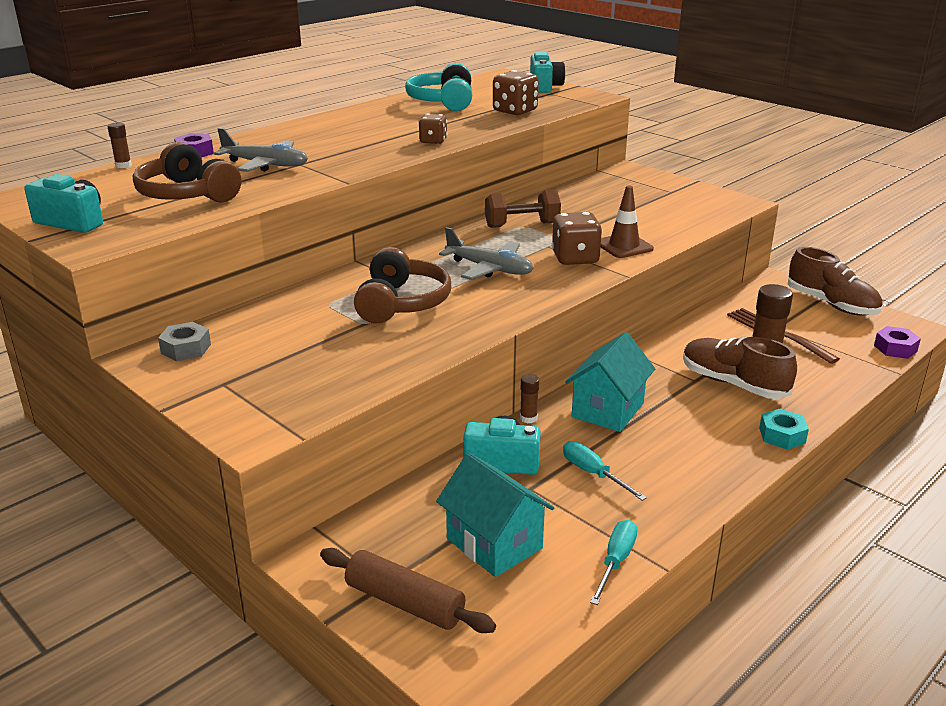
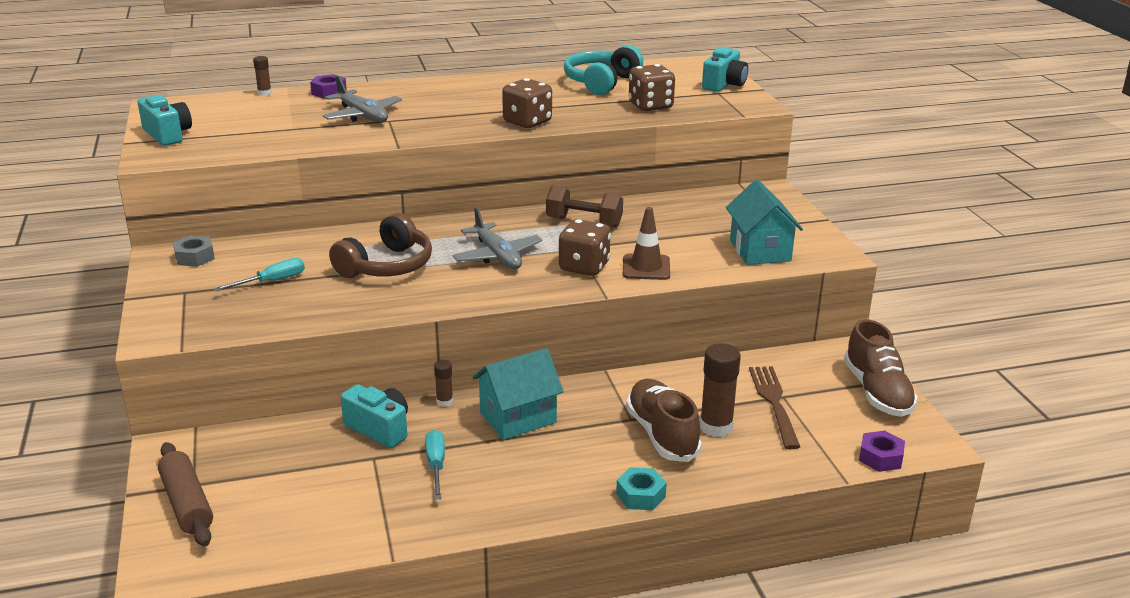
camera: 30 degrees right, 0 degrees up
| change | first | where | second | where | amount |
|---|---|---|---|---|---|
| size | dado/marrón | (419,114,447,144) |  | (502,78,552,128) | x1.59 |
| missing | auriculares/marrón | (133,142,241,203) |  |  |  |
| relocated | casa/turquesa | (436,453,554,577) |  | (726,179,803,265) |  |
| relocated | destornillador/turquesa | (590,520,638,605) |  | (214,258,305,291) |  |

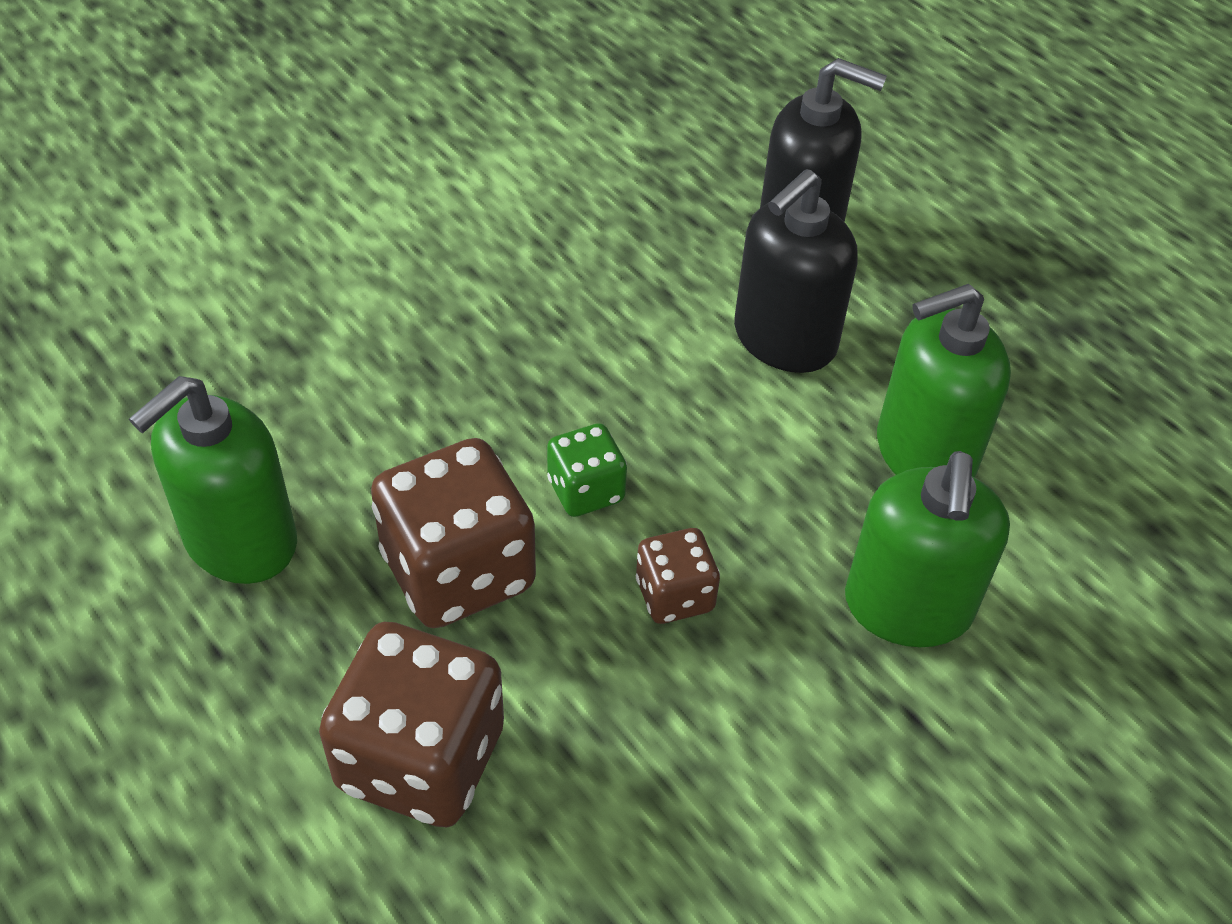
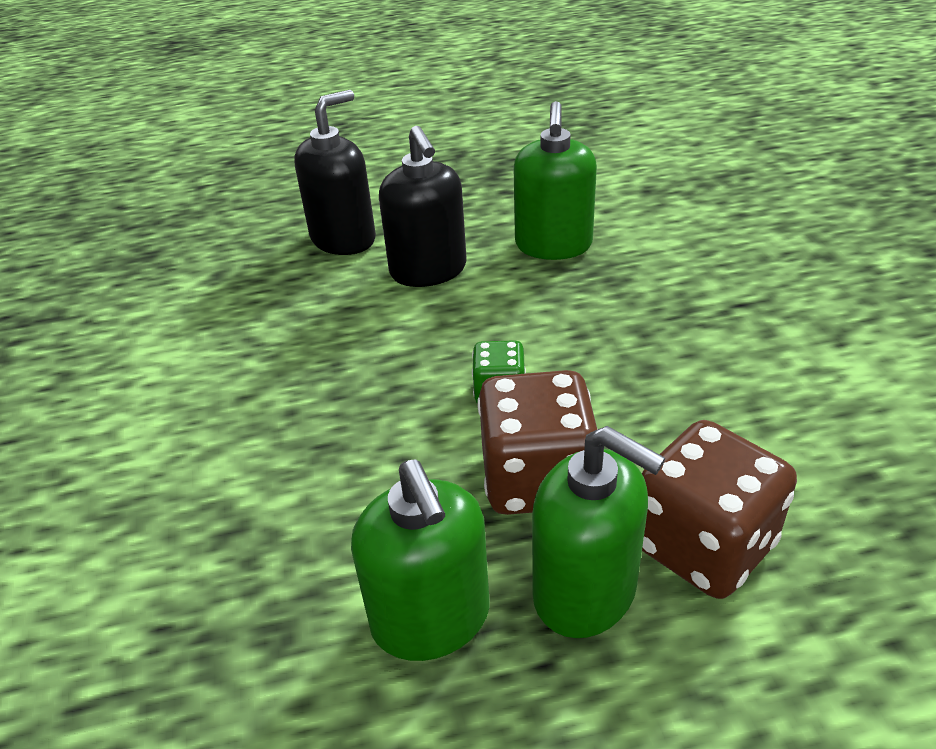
camera: 60 degrees left, 10 degrees down
| change | first | where | second | where | amount |
|---|---|---|---|---|---|
| relocated | dispensador de jabón/verde | (845,451,1010,647) |  | (532,426,666,638) |  |
| missing | dado/marrón | (636,528,720,624) |  |  |  |

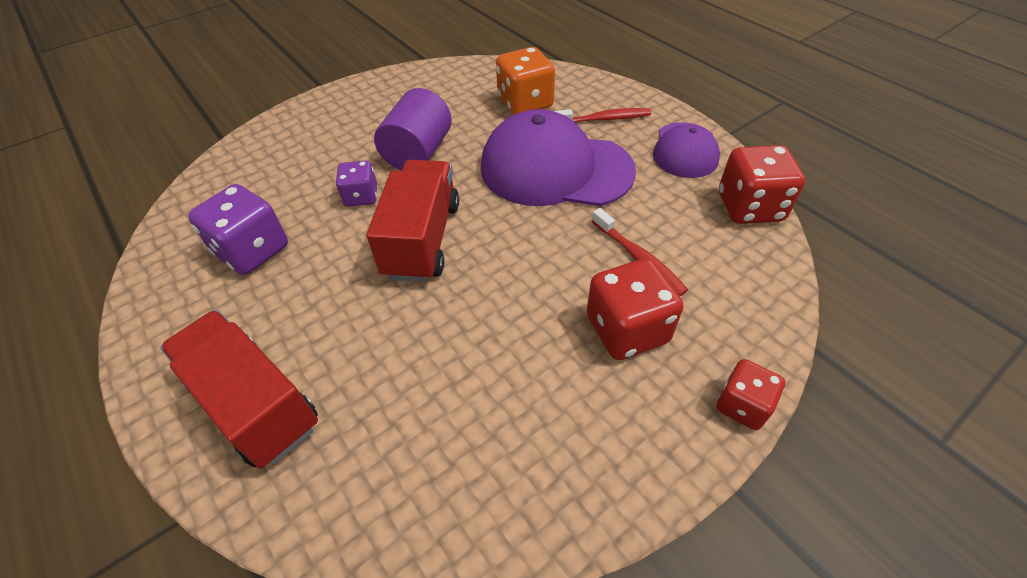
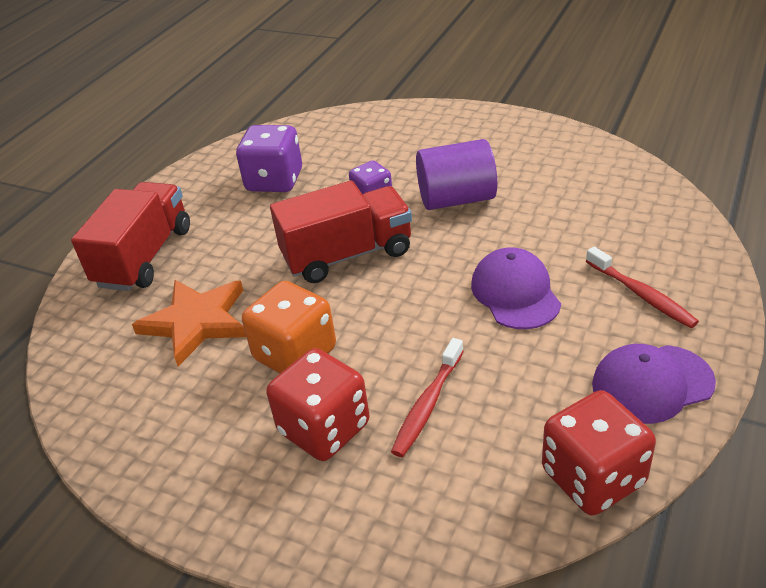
camera: 65 degrees right, 10 degrees down
| change | first | where | second | where | amount |
|---|---|---|---|---|---|
| relocated | dado/naranja | (496,47,555,115) |  | (242,281,336,373) |  |
| size | gorra/morado | (481,109,636,206) |  | (471,248,561,329) | x0.57 |
| missing | dado/rojo | (716,359,785,430) |  |  |  |
| appeared |  |  | estrella/naranja | (132,280,246,366) |  |

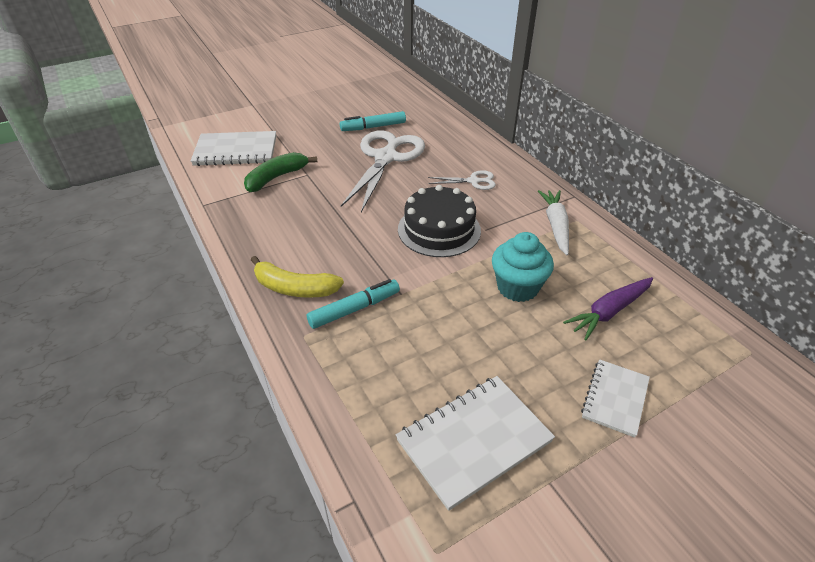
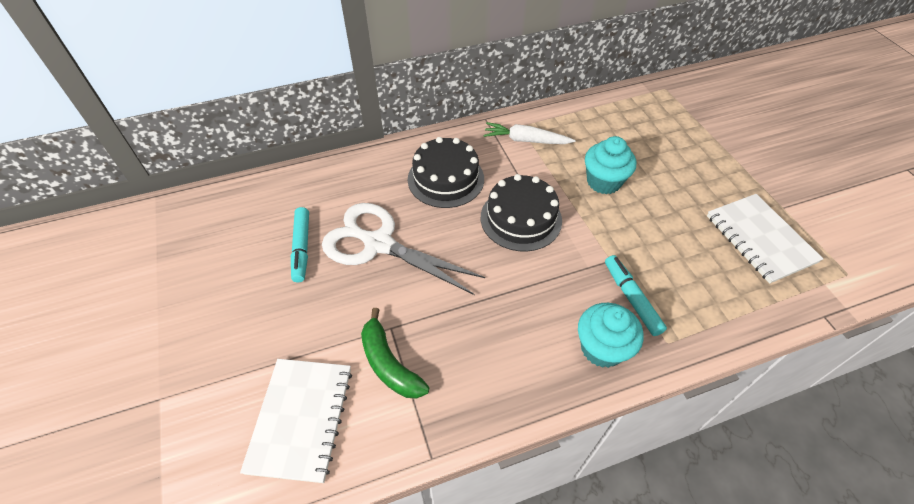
camera: 80 degrees left, 10 degrees up
| change | first | where | second | where | amount |
|---|---|---|---|---|---|
| exchanged | tijeras/blanco | (428,170,496,190) | tarta/negro | (408,137,484,208) |  |
| exchanged | plátano/amarillo | (251,256,344,298) | magdalena/turquesa | (578,303,644,368) |  |
| missing | zanahoria/morado | (563,277,653,340) |  |  |  |
| missing | cuaderno/blanco | (581,359,650,438) |  |  |  |

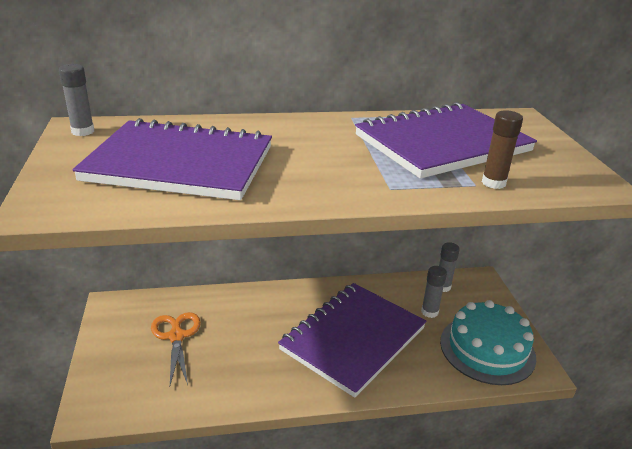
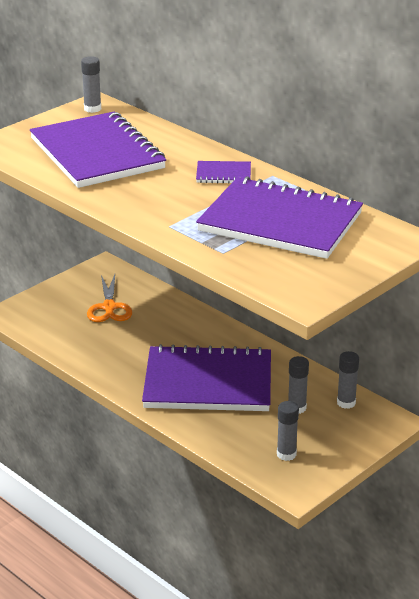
camera: 55 degrees right, 0 degrees up
| change | first | where | second | where | amount |
|---|---|---|---|---|---|
| missing | barra de pegamento/marrón | (482,111,523,189) |  |  |  |
| exchanged | tarta/turquesa | (440,300,536,385) | barra de pegamento/gris | (277,401,299,461) |  |
| spun | tijeras/naranja | (151,312,201,385) |  | (87,274,132,322) | 135 degrees clockwise |
| appeared |  |  | cuaderno/morado | (196,161,251,184) |  |

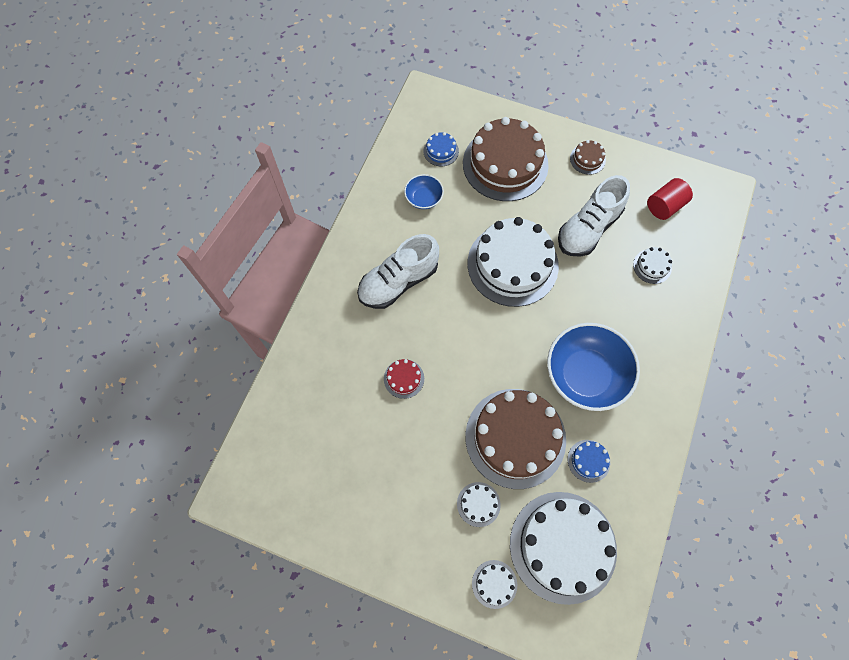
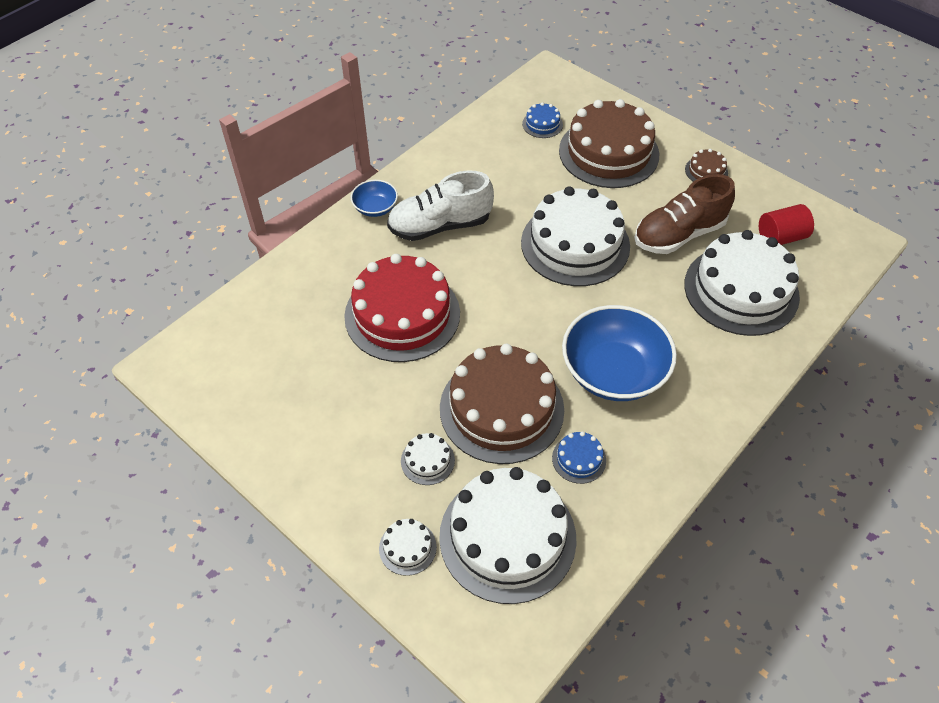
camera: 20 degrees right, 15 degrees down
| change | first | where | second | where | amount |
|---|---|---|---|---|---|
| relocated | cuenco/azul | (404,174,444,209) |  | (351,180,398,217) |  |
| colour | zapato/blanco | (558,175,630,257) | zapato/marrón | (634,174,735,254) |  |
| size | tarta/blanco | (633,247,672,284) |  | (684,230,800,336) | x2.39 |
| size | tarta/rojo | (384,359,424,399) |  | (344,254,460,362) | x2.39 |

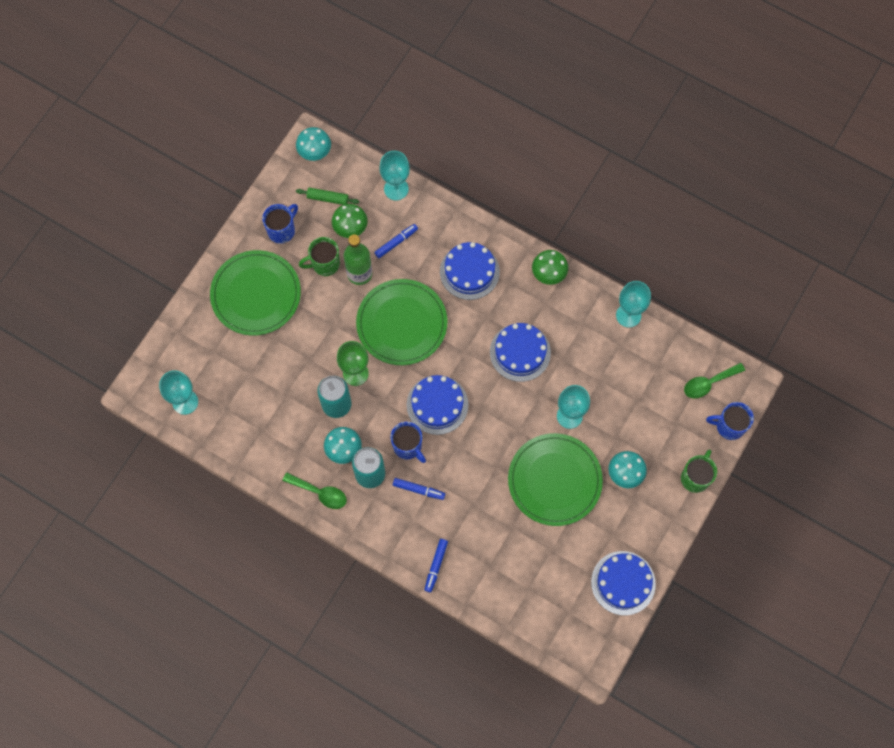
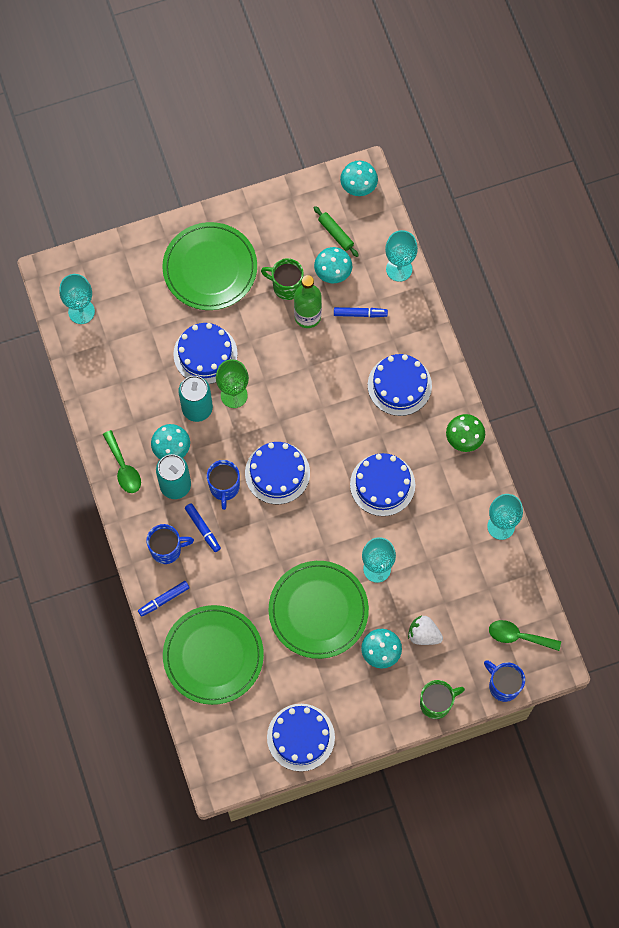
camera: 40 degrees right, 0 degrees up
| change | first | where | second | where | amount |
|---|---|---|---|---|---|
| relocated | taza/azul | (262,204,298,244) |  | (146,524,194,564) |  |
| colour | seta/verde | (332,204,368,238) | seta/turquesa | (314,247,352,283) |  |
| relocated | plato/verde | (356,279,447,365) |  | (163,605,264,705) |  |
| appeared |  |  | tarta/azul | (173,323,238,384) |  |
| appeared |  |  | fresa/blanco | (408,616,443,645) |  |

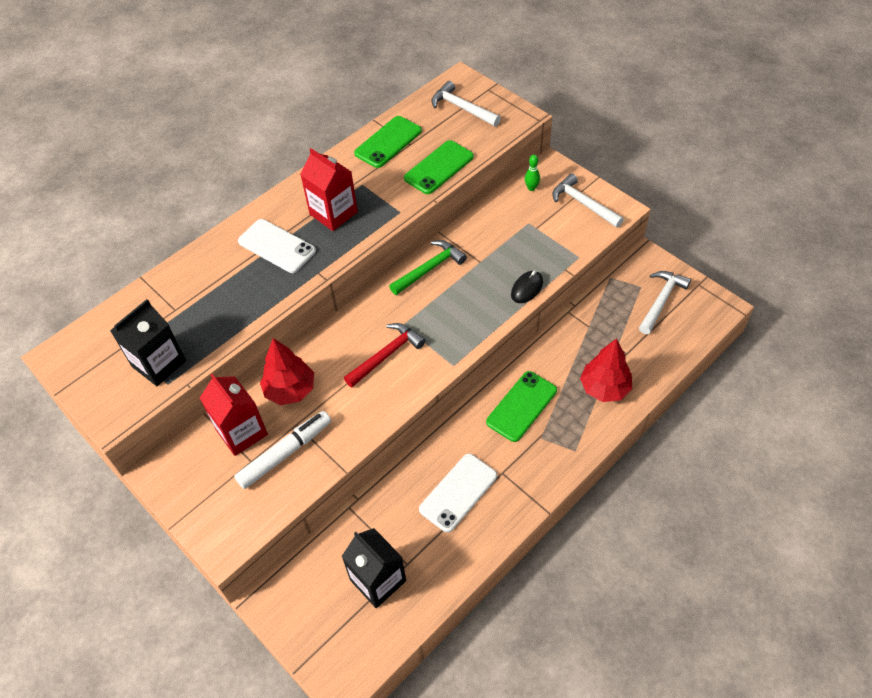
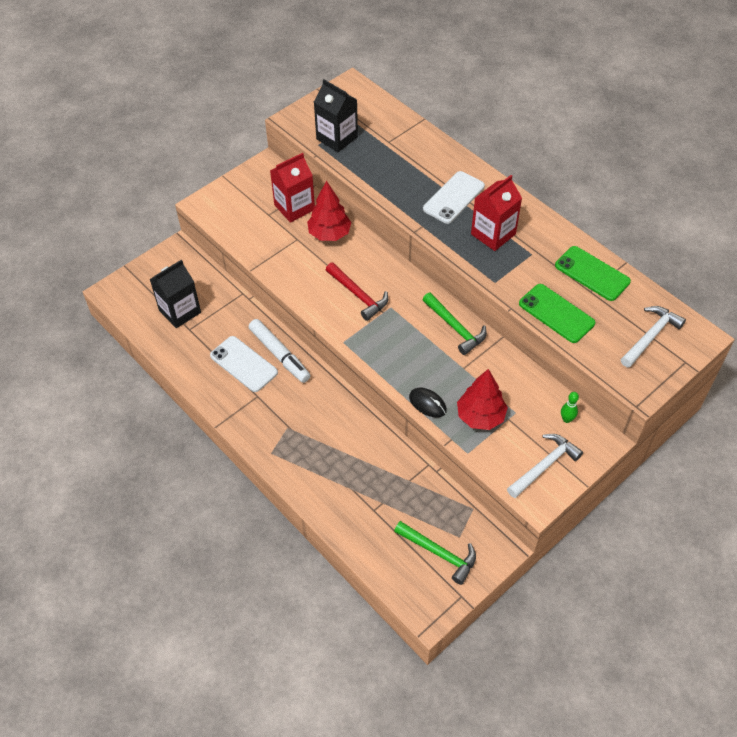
camera: 90 degrees right, 0 degrees up
| change | first | where | second | where | amount |
|---|---|---|---|---|---|
| colour | martillo/blanco | (639,271,691,334) | martillo/verde | (394,521,476,585) |  |
| relocated | árbol/rojo | (580,338,632,402) |  | (457,369,508,430) |  |
| missing | móvil/verde | (486,371,557,442) |  |  |  |
| relocated | rotulador/blanco | (234,411,331,489) |  | (249,319,311,383) |  |

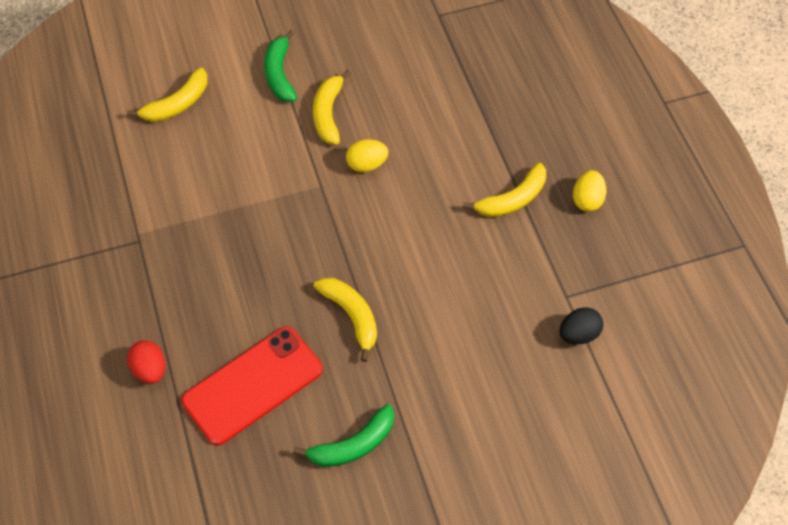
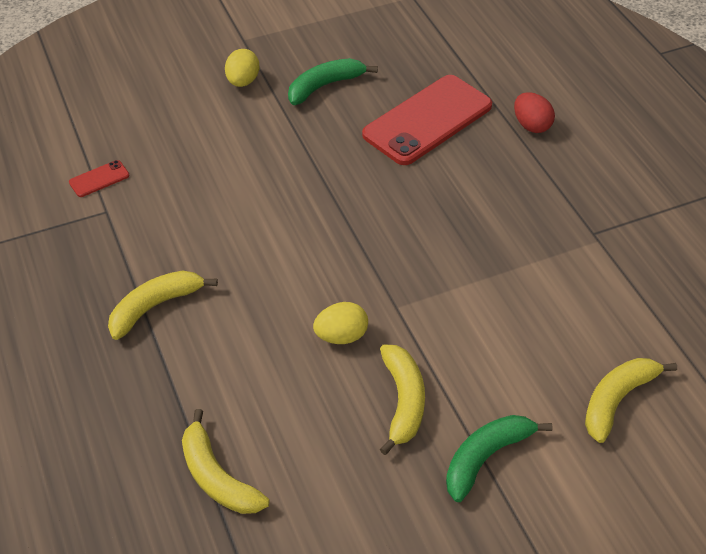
camera: 175 degrees right, 10 degrees down
| change | first | where | second | where | amount |
|---|---|---|---|---|---|
| spun | plátano/verde | (264,30,297,102) |  | (446,415,553,502) | 120 degrees counterclockwise |
| relocated | huevo/amarillo | (573,170,606,212) |  | (225,49,259,87) |  |
| relocated | plátano/amarillo | (314,278,377,362) |  | (182,409,270,514) |  |
| exchanged | huevo/negro | (559,307,603,344) | móvil/rojo | (69,160,129,197) |  |

